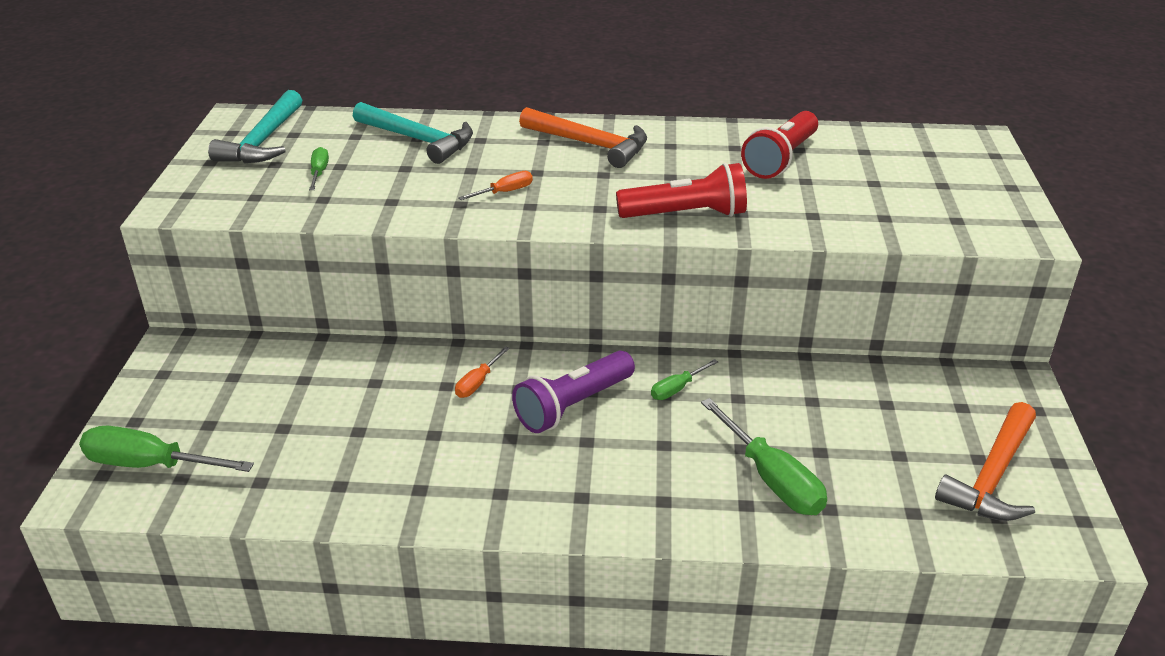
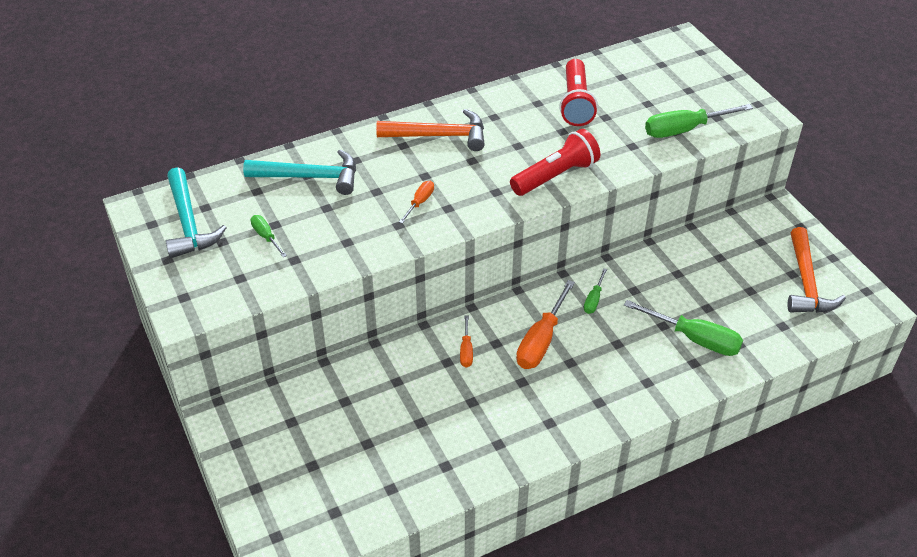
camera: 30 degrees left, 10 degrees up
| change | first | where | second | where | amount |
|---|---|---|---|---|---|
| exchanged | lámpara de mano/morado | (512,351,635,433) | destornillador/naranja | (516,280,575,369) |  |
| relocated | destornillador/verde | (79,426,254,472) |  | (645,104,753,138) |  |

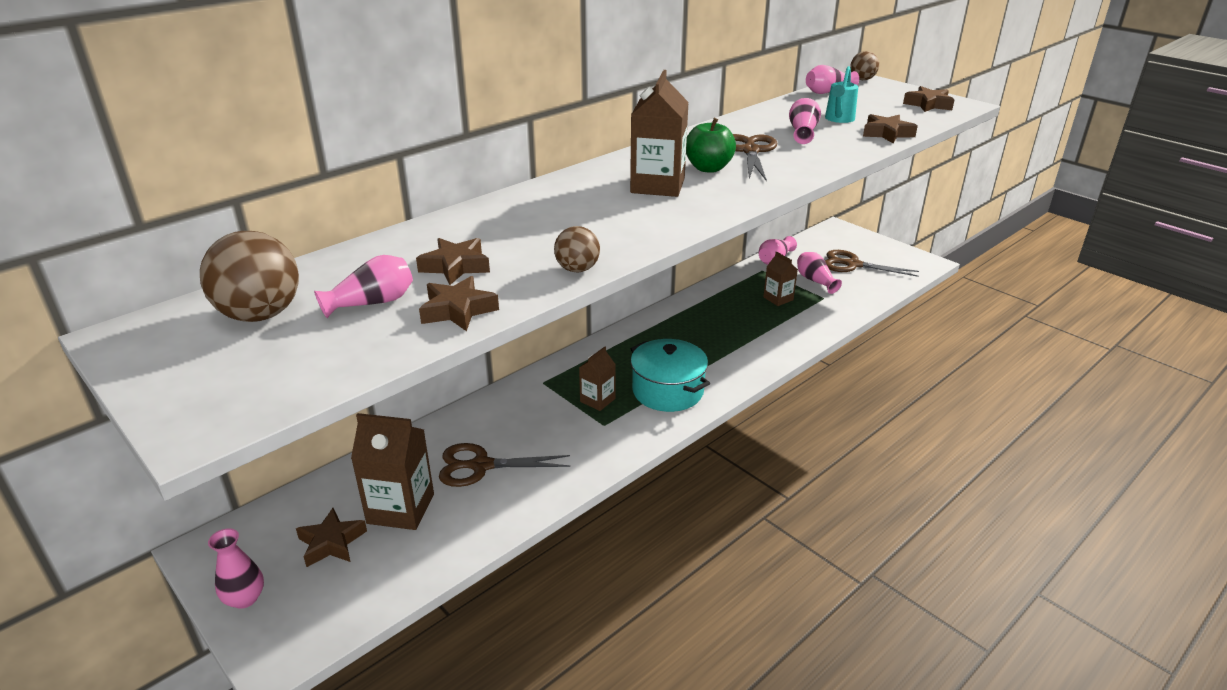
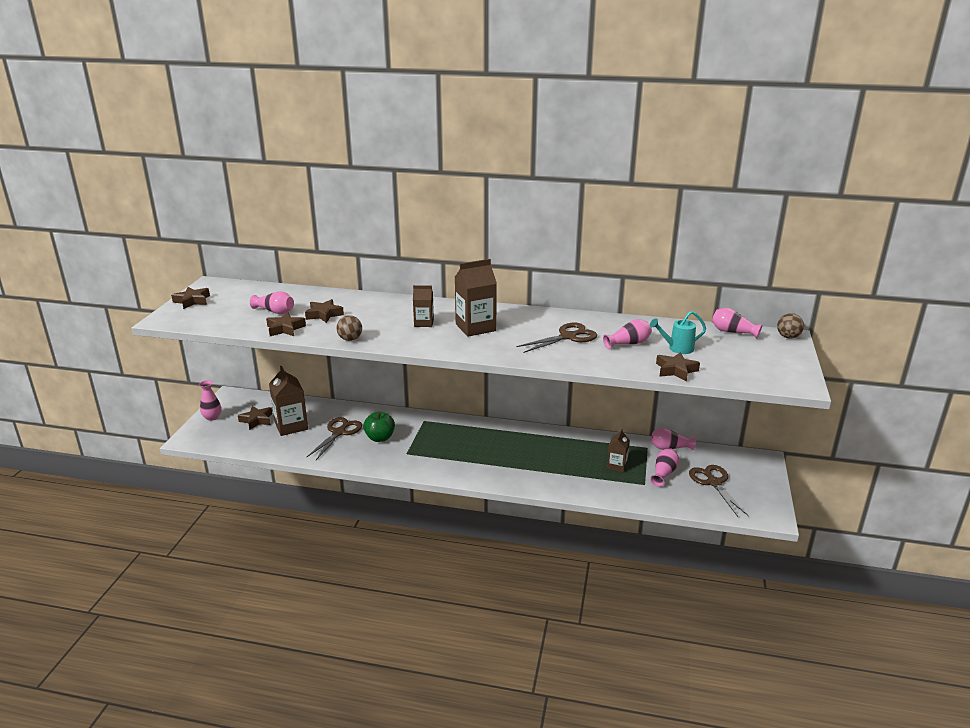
camera: 55 degrees right, 5 degrees down
| change | first | where | second | where | amount |
|---|---|---|---|---|---|
| relocated | estrella/marrón | (903,86,954,112) |  | (171,287,210,309) |  |
| relocated | manzana/verde | (686,118,736,173) |  | (363,411,395,442) |  |
| missing | pelota/marrón | (200,231,299,322) |  |  |  |
| missing | olla/turquesa | (630,339,710,412) |  |  |  |
| relocated | cartón de leche/marrón | (579,347,616,411) |  | (413,285,434,327) |  |
| spun | tijeras/marrón | (439,443,570,487) |  | (306,417,362,460) | 60 degrees clockwise |

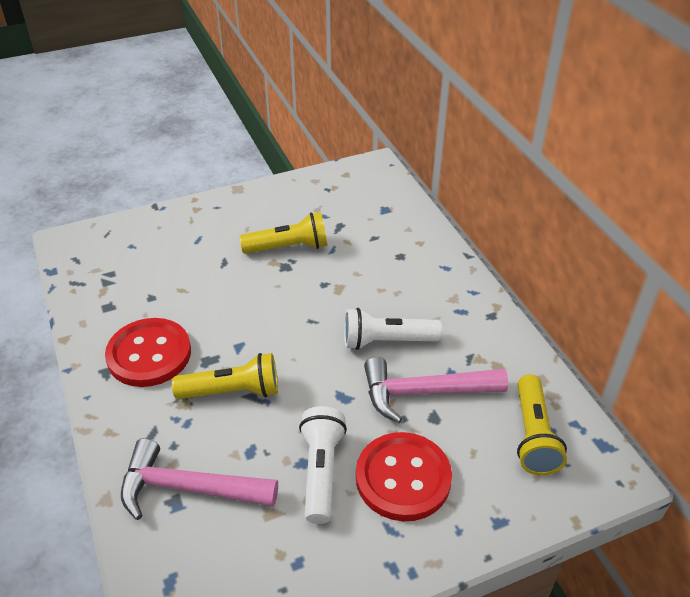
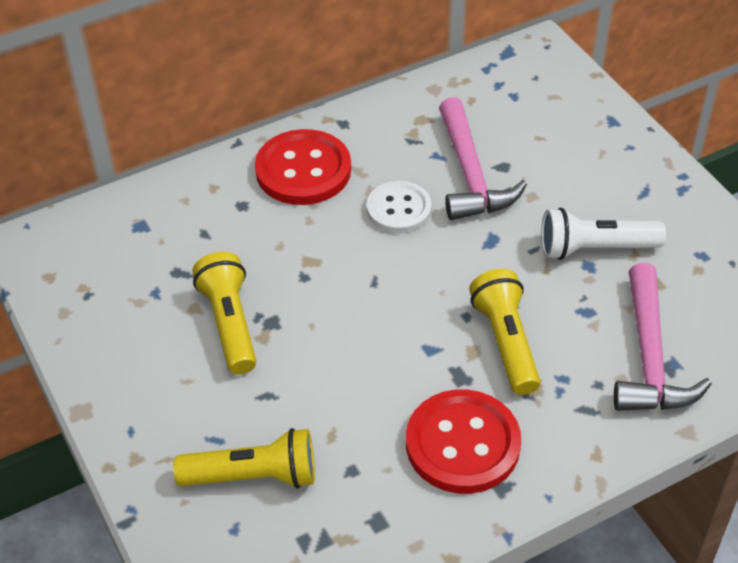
camera: 95 degrees left, 5 degrees up
| change | first | where | second | where | amount |
|---|---|---|---|---|---|
| exchanged | lámpara de mano/blanco | (344,308,442,350) | botón/blanco | (367,181,432,233) |  |
| relocated | lámpara de mano/amarillo | (517,374,567,475) |  | (173,428,315,489) |  |
| relocated | botón/rojo | (356,432,452,521) |  | (255,129,351,205) |  |

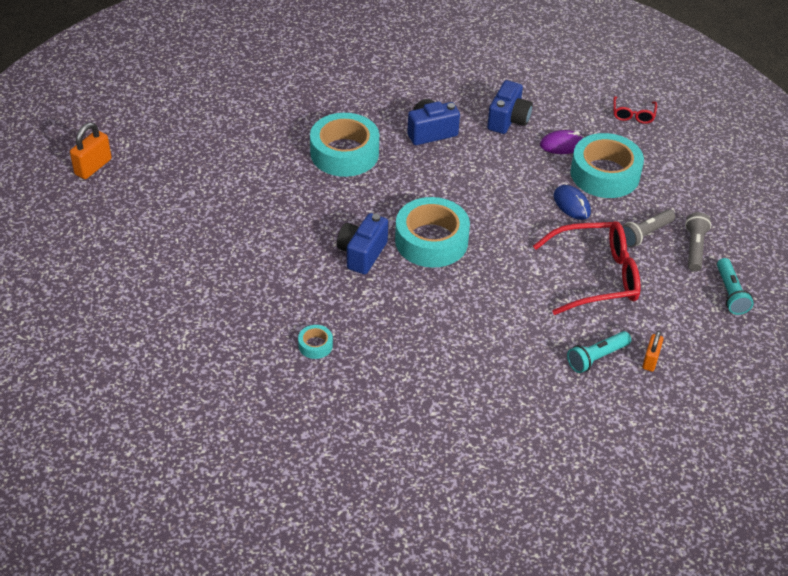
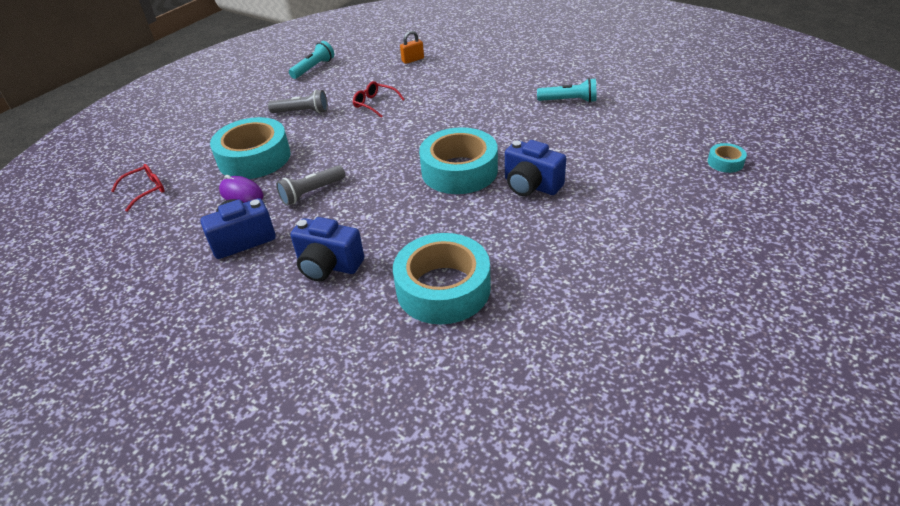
camera: 135 degrees left, 5 degrees down
| change | first | where | second | where | amount |
|---|---|---|---|---|---|
| missing | candado/naranja | (70,122,112,179) |  |  |  |
| missing | ratón/azul | (553,185,591,220) |  |  |  |
| relocated | lámpara de mano/gris | (685,212,711,272) |  | (276,165,345,206) |  |
| spun | cámara/azul | (337,213,388,274) |  | (505,140,566,196) | 60 degrees clockwise |
| size | gafas/rojo | (533,221,640,315) |  | (353,81,405,118) | x0.47 |
| relocated | cinta adhesiva/turquesa | (298,325,333,359) |  | (708,143,747,173) |  |
| relocated | lámpara de mano/turquesa | (567,331,631,373) |  | (537,78,596,103) |  |

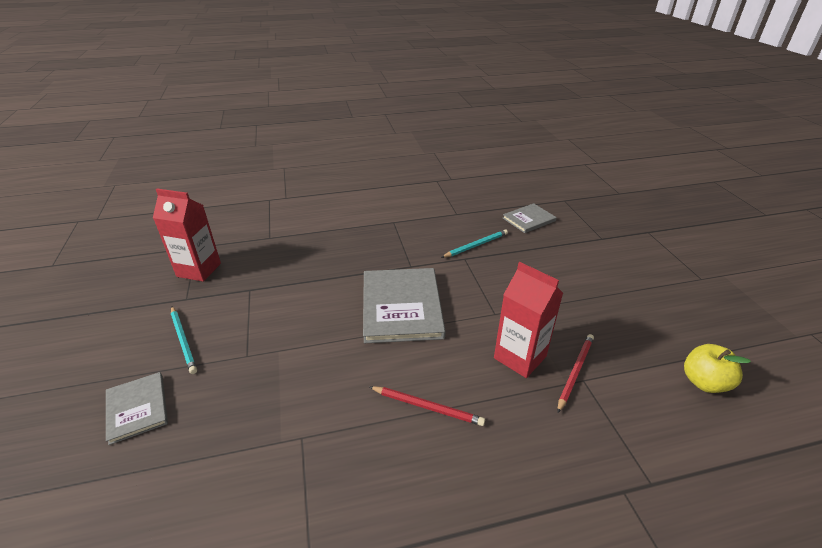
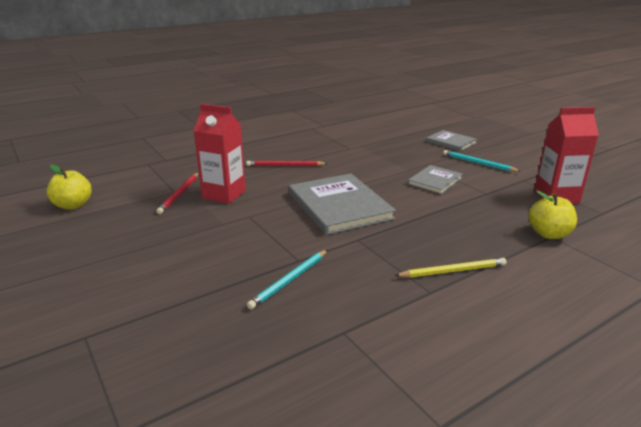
camera: 160 degrees right, 10 degrees down
| change | first | where | second | where | amount |
|---|---|---|---|---|---|
| relocated | libro/gris | (503,203,557,233) |  | (408,165,463,194) |  |
| appeared |  |  | manzana/amarillo | (528,190,577,239) |  |
| appeared |  |  | lápiz/amarillo | (394,258,507,278) |  |

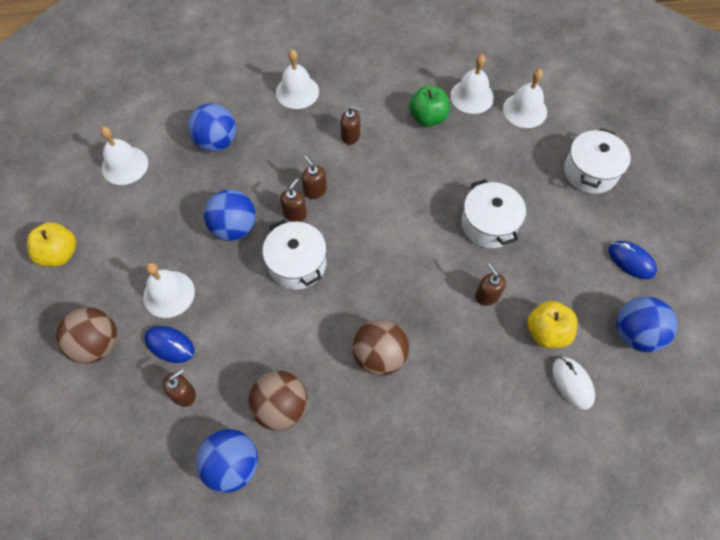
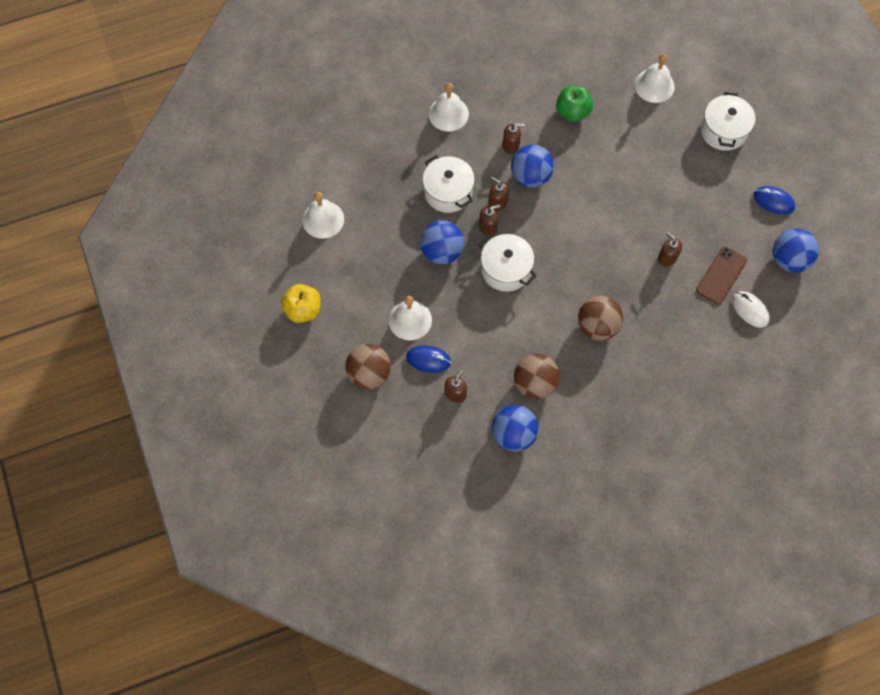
camera: 15 degrees left, 5 degrees up
| change | first | where | second | where | amount |
|---|---|---|---|---|---|
| missing | campana/blanco | (450,54,494,114) |  |  |  |
| relocated | pelota/azul | (188,103,236,152) |  | (511,145,554,188) |  |
| spun | dispensador de jabón/marrón | (280,178,307,222) |  | (479,205,501,236) | 60 degrees clockwise |
| relocated | olla/blanco | (461,179,526,248) |  | (423,155,475,213) |  |
| exchanged | manzana/amarillo | (527,301,577,348) | móvil/marrón | (696,247,747,305) |  |

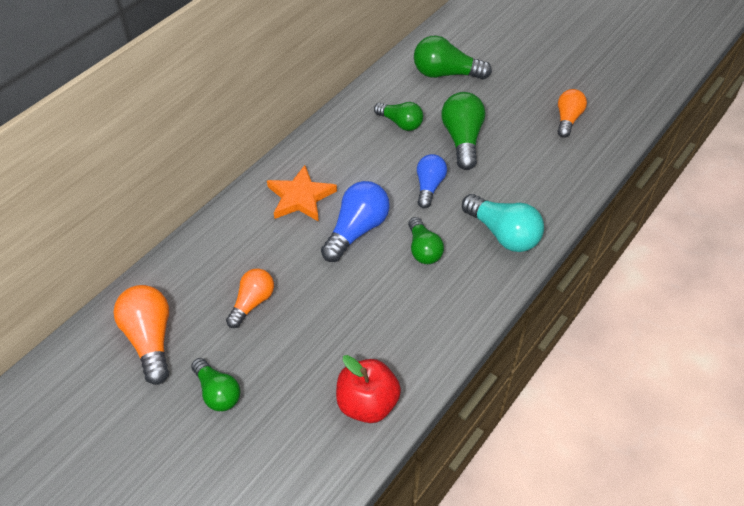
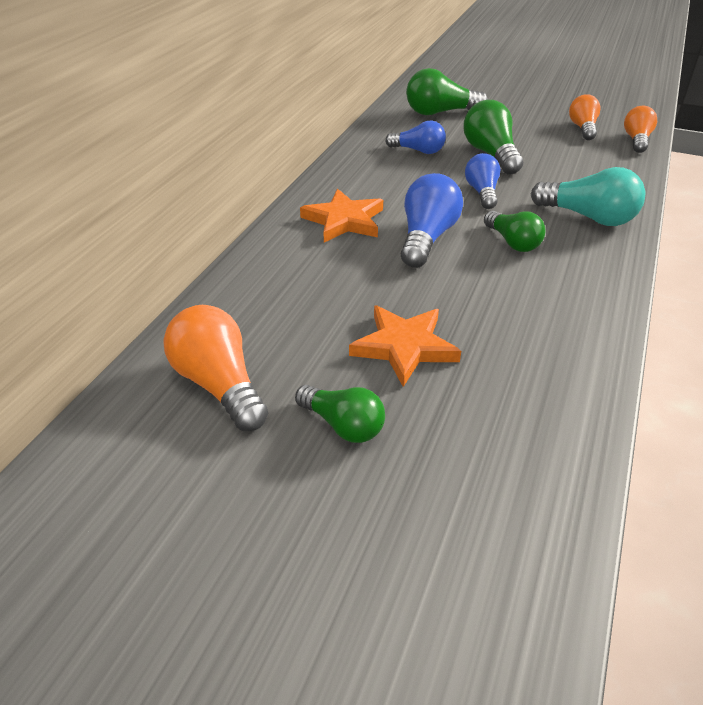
camera: 15 degrees left, 10 degrees down
| change | first | where | second | where | amount |
|---|---|---|---|---|---|
| colour | bombilla/verde | (374,102,423,131) | bombilla/azul | (385,121,446,154) |  |
| relocated | bombilla/naranja | (226,268,274,328) |  | (624,106,657,153) |  |
| missing | manzana/rojo | (336,355,401,423) |  |  |  |
| appeared |  |  | estrella/naranja | (349,306,461,387) |  |

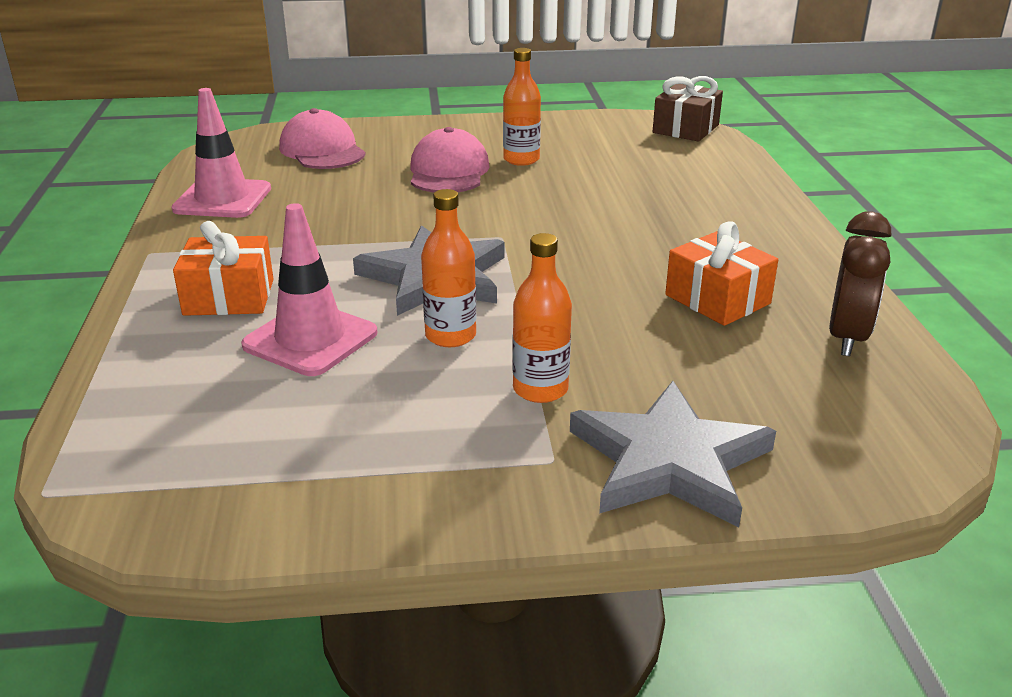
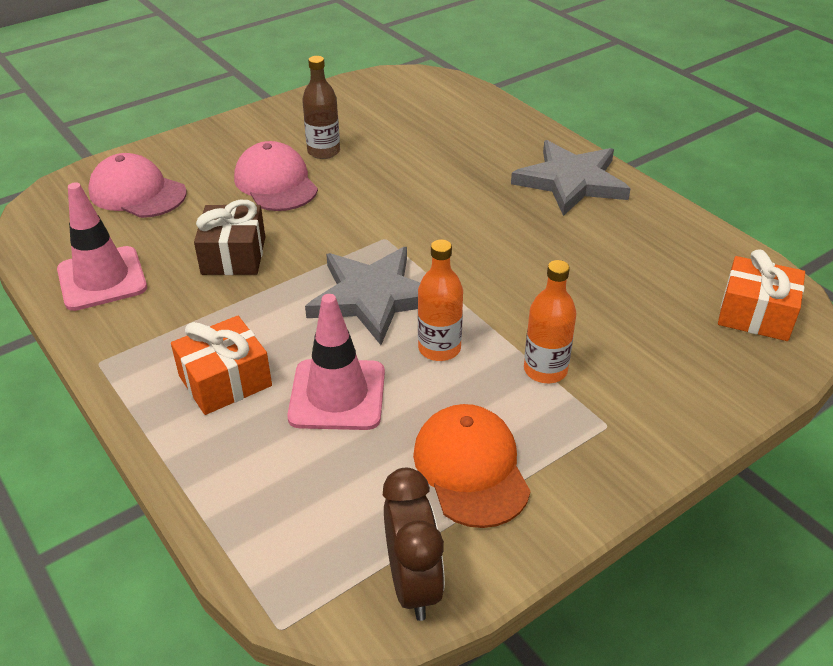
camera: 30 degrees left, 10 degrees up
| change | first | where | second | where | amount |
|---|---|---|---|---|---|
| colour | botella/naranja | (503,48,541,166) | botella/marrón | (302,56,340,159) |  |
| relocated | regalo/marrón | (653,76,723,142) |  | (194,200,265,275) |  |
| relocated | despertador/marrón | (829,211,891,356) |  | (383,468,445,621) |  |
| relocated | regalo/naranja | (665,221,778,326) |  | (718,250,805,341) |  |
| relocated | estrella/gris | (570,381,776,528) |  | (511,140,631,216) |  |
| appeared |  |  | gorra/naranja | (413,404,531,528) |  |

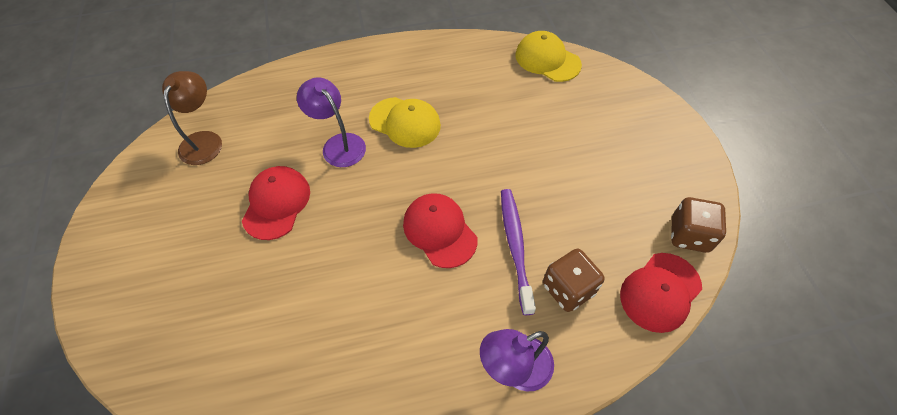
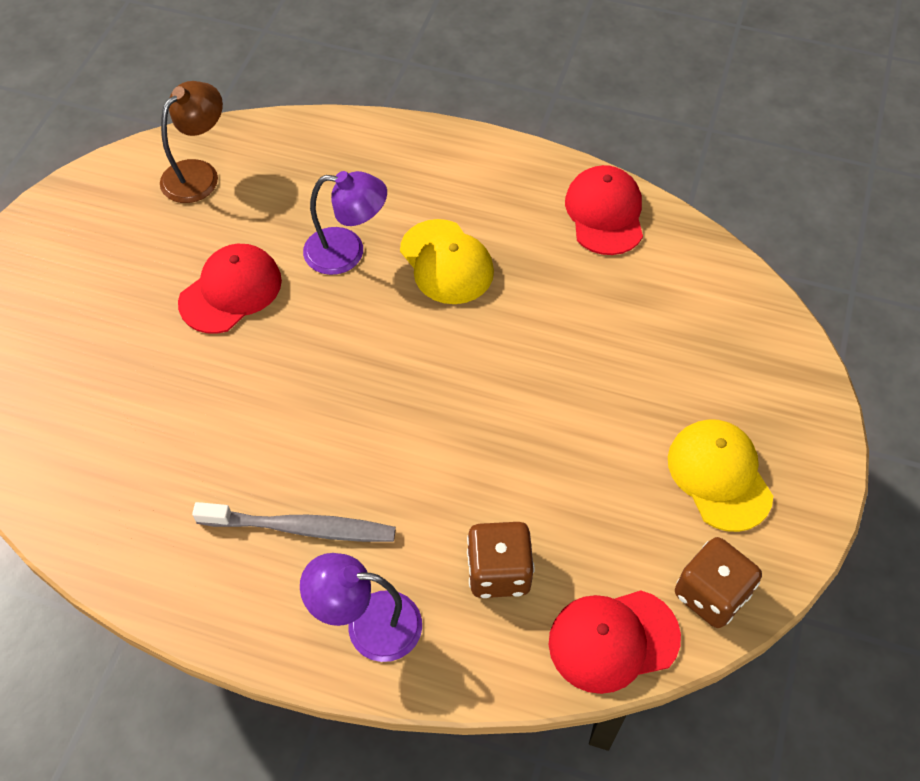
camera: 30 degrees right, 0 degrees up
| change | first | where | second | where | amount |
|---|---|---|---|---|---|
| relocated | gorra/amarillo | (515,31,582,82) |  | (668,419,773,532) |  |
| spun | lámpara/morado | (297,77,366,167) |  | (303,171,387,275) | 105 degrees clockwise |
| missing | cepillo de dientes/morado | (501,189,536,315) |  |  |  |
| relocated | gorra/rojo | (403,193,477,268) |  | (565,165,643,255) |  |
| appeared |  |  | cepillo de dientes/gris | (192,502,396,542) |  |

